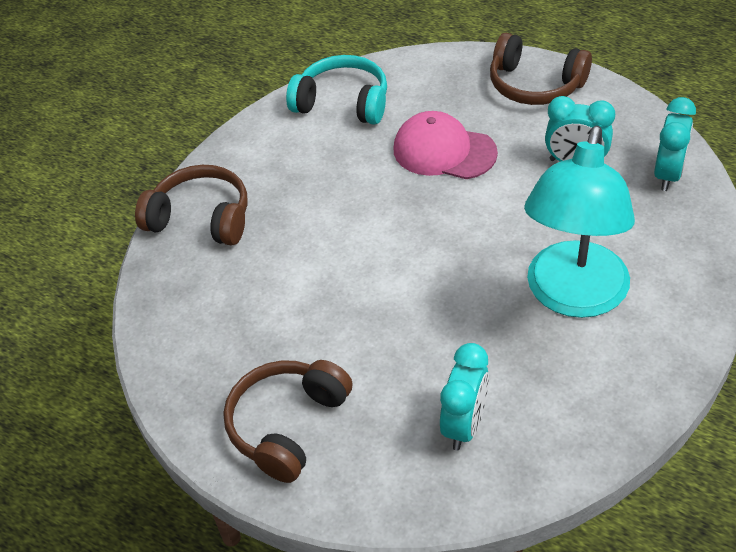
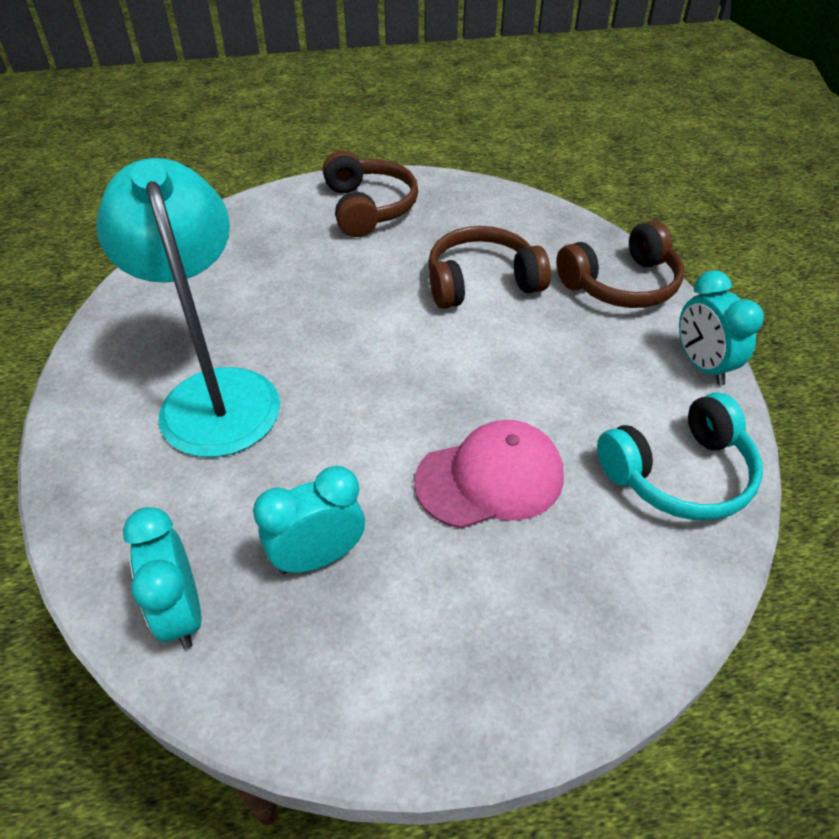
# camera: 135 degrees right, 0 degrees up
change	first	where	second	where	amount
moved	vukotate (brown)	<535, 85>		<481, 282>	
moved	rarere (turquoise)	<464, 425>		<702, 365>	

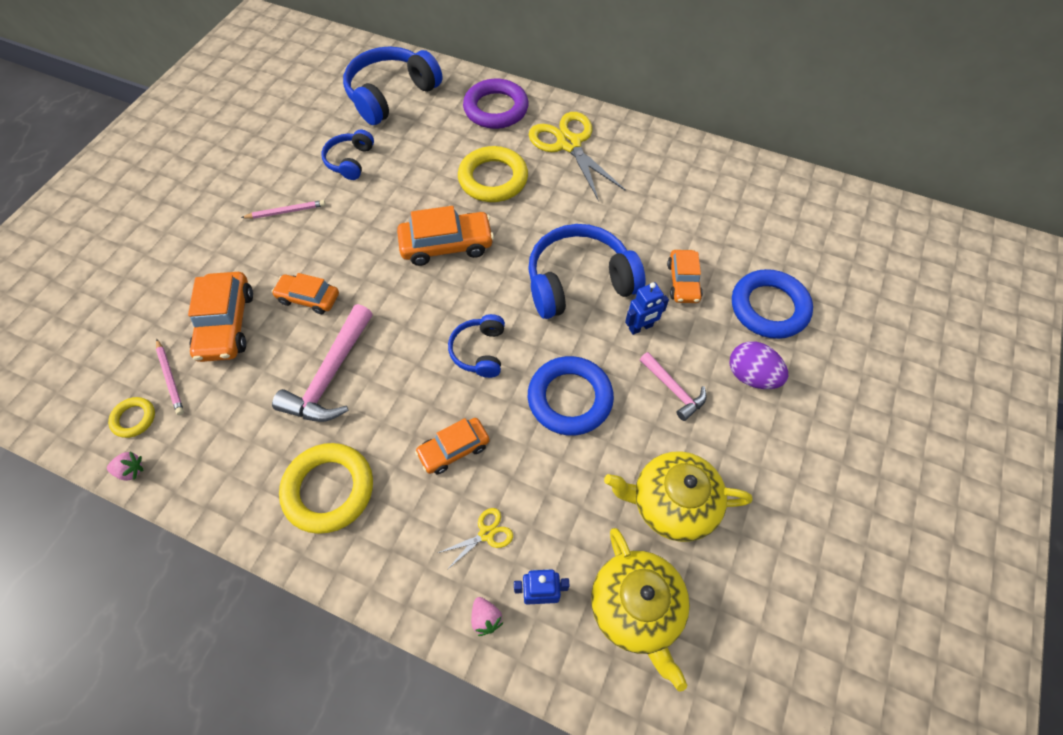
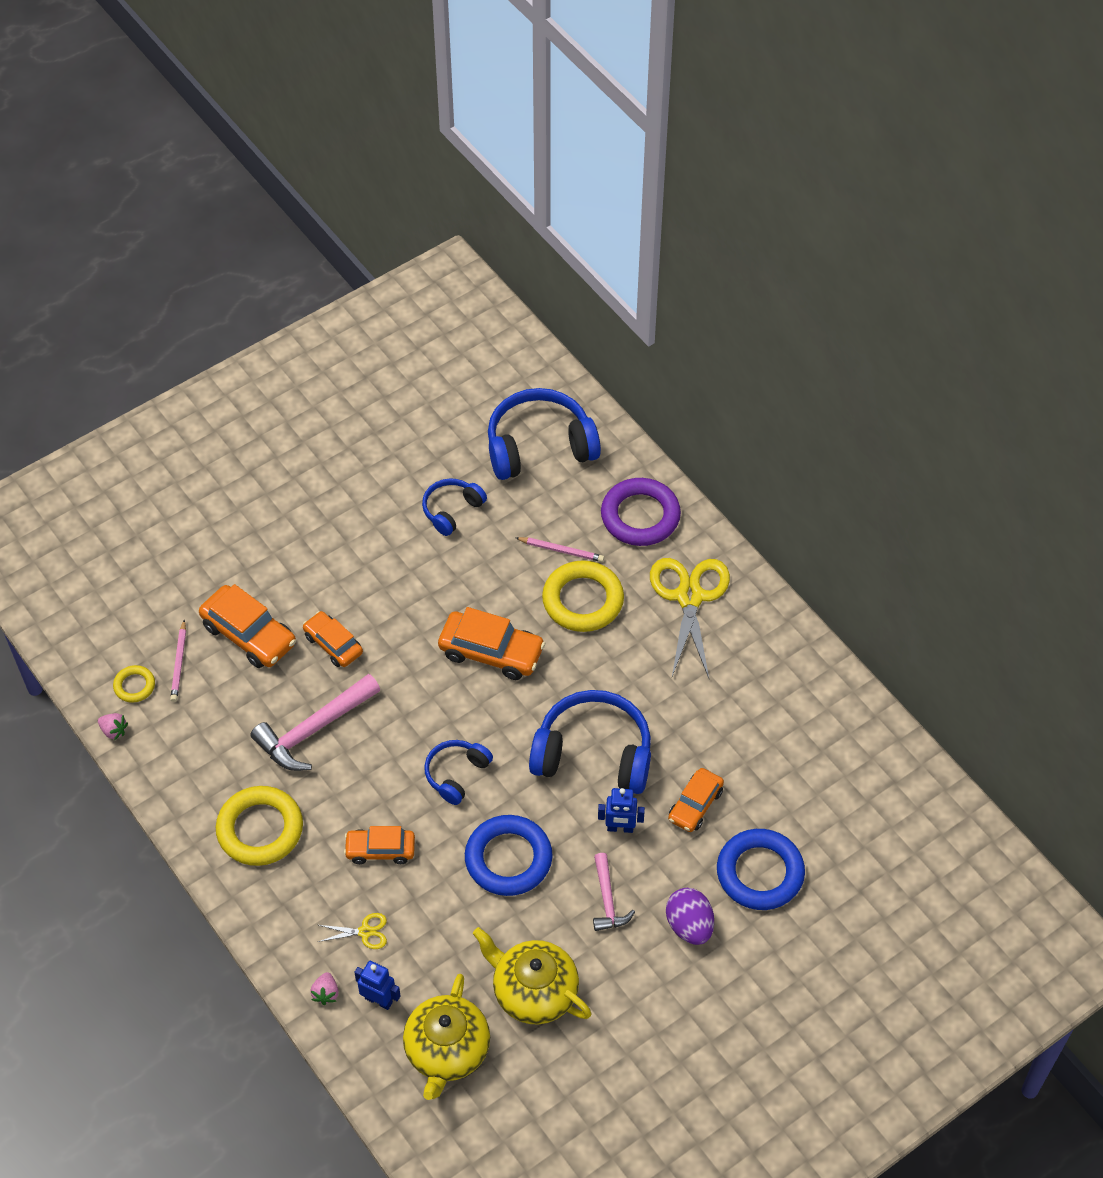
# camera: 30 degrees right, 5 degrees down
change	first	where	second	where	amount
turned	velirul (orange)	<227, 324>		<249, 634>	75 degrees counterclockwise
moved	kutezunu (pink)	<286, 211>		<561, 550>	

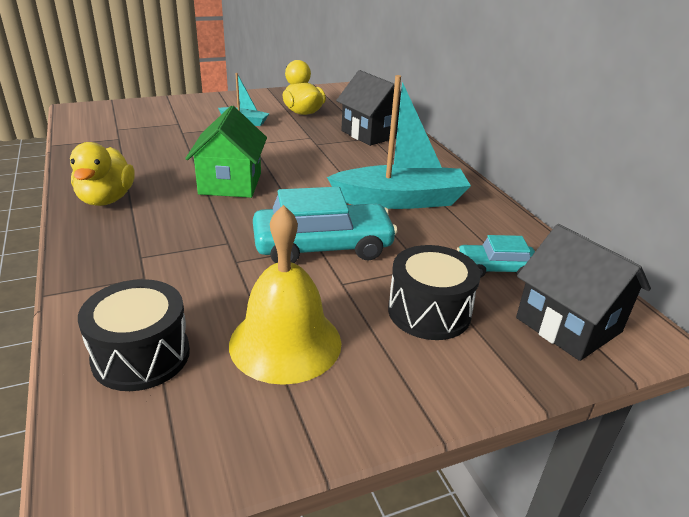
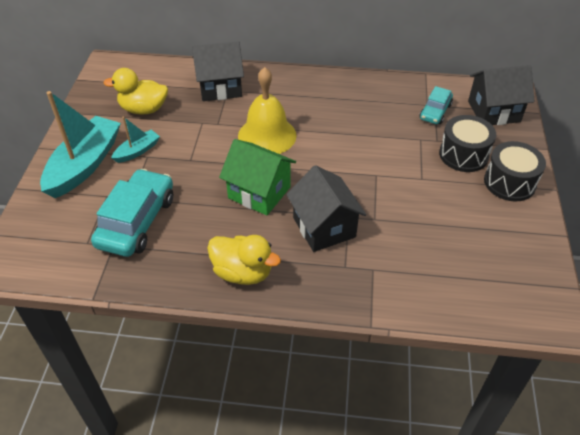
# camera: 60 degrees left, 15 degrees up
change	first	where	second	where	amount
moved	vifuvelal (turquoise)	<400, 200>		<84, 165>	
moved	velirul (turquoise)	<323, 246>		<136, 221>	
moved	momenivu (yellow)	<285, 342>		<267, 135>	
added			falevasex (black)	<324, 227>	
moved	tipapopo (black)	<141, 356>		<509, 182>	

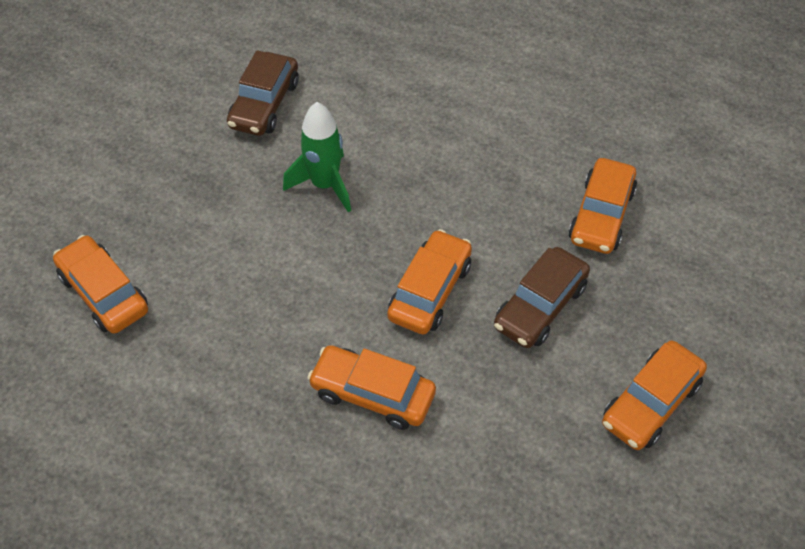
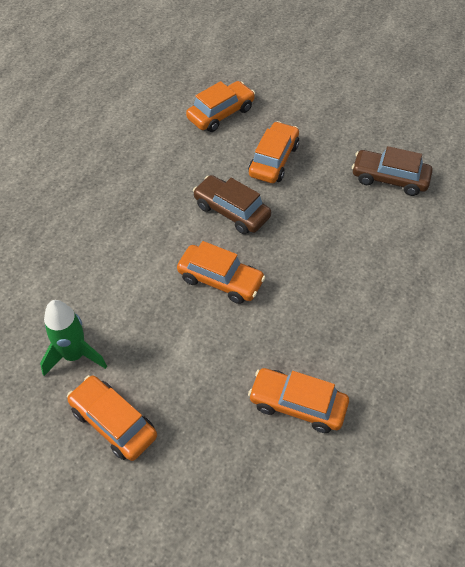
# camera: 90 degrees right, 0 degrees up
change	first	where	second	where	amount
moved	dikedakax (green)	<325, 185>		<74, 355>	
moved	velirul (brown)	<540, 306>		<231, 211>	
moved	velirul (orange)	<372, 394>		<273, 160>	

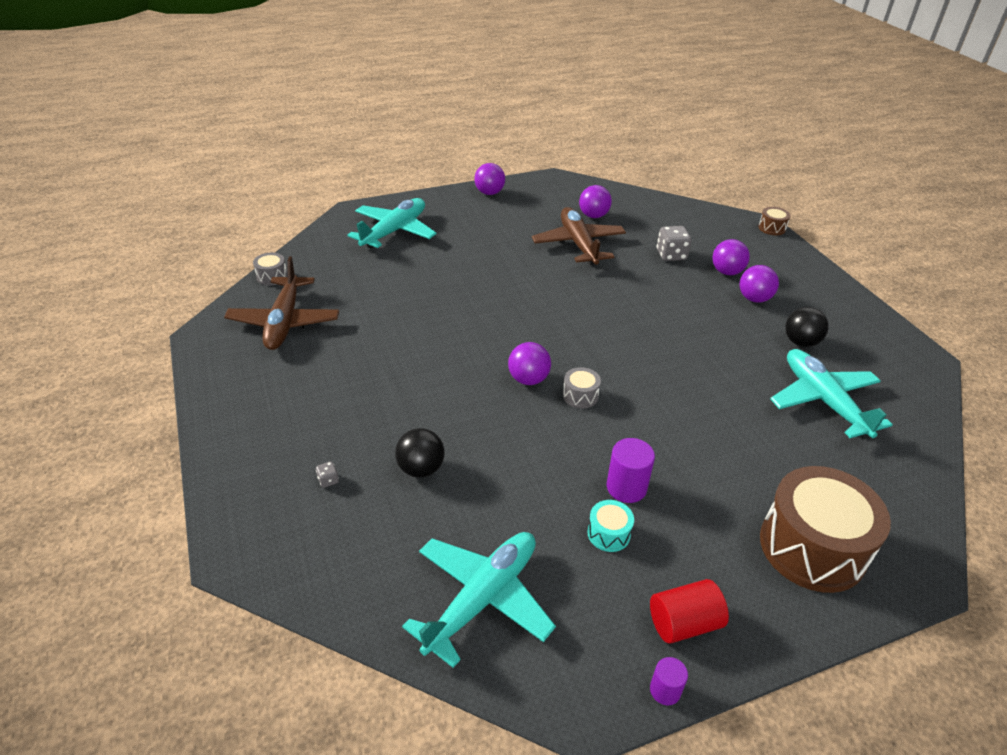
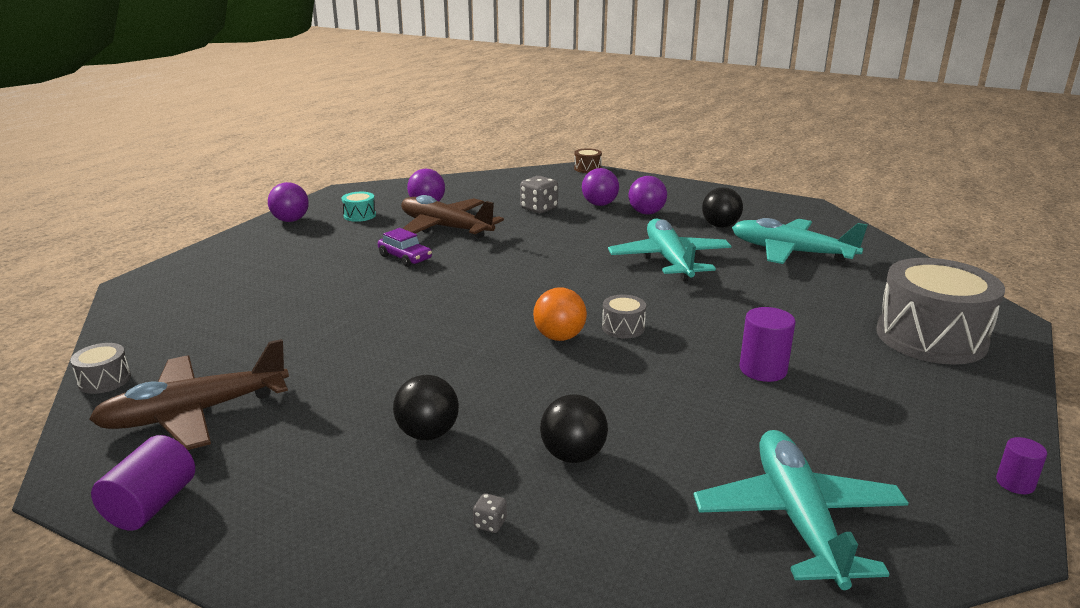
# camera: 40 degrees left, 15 degrees down
change	first	where	second	where	amount
turned	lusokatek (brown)	<284, 322>		<194, 413>	105 degrees clockwise
added			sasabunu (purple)	<151, 505>	
moved	tipapopo (turquoise)	<608, 533>		<359, 215>	
added			velirul (purple)	<405, 257>	
added			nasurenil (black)	<428, 434>	
recoloured	nasurenil (purple)	<528, 379>	nasurenil (orange)	<559, 337>	
moved	lusokatek (turquoise)	<394, 231>		<669, 260>	
recoloured	tipapopo (brown)	<812, 547>	tipapopo (grey)	<931, 337>	
removed	sasabunu (red)	<684, 623>			

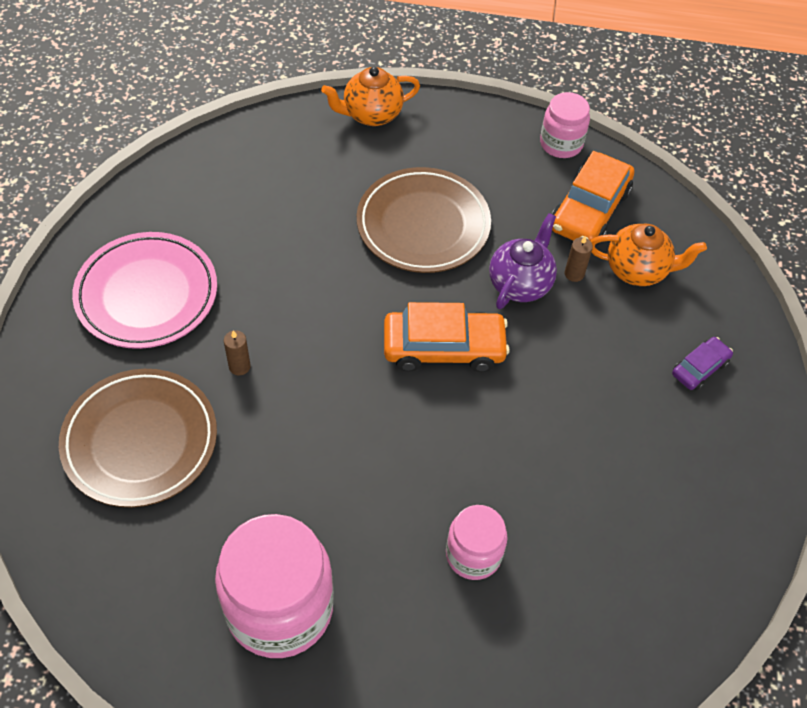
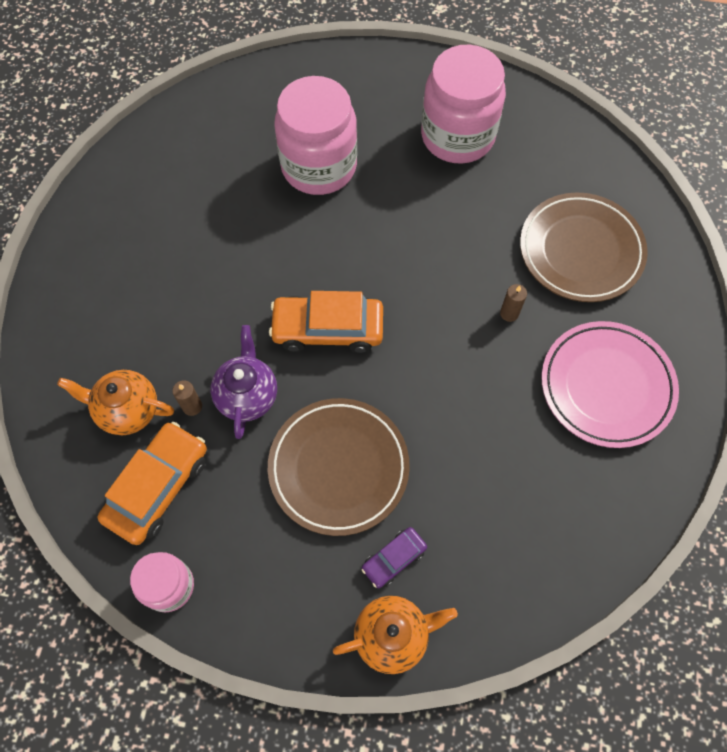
# camera: 175 degrees left, 10 degrees up
change	first	where	second	where	amount
turned	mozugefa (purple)	<520, 284>		<247, 395>	150 degrees clockwise
resized	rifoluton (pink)	<473, 554>		<319, 166>	x1.83
moved	velirul (purple)	<699, 368>		<394, 559>	

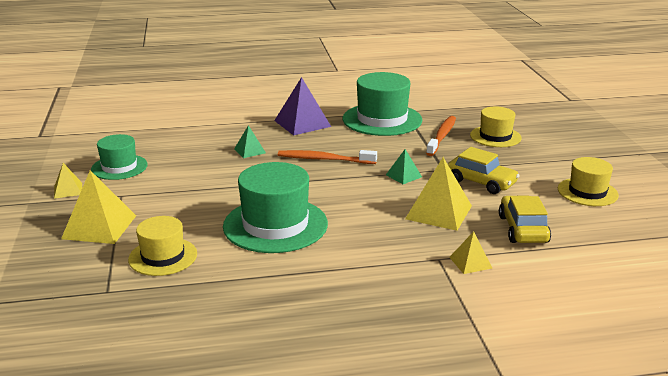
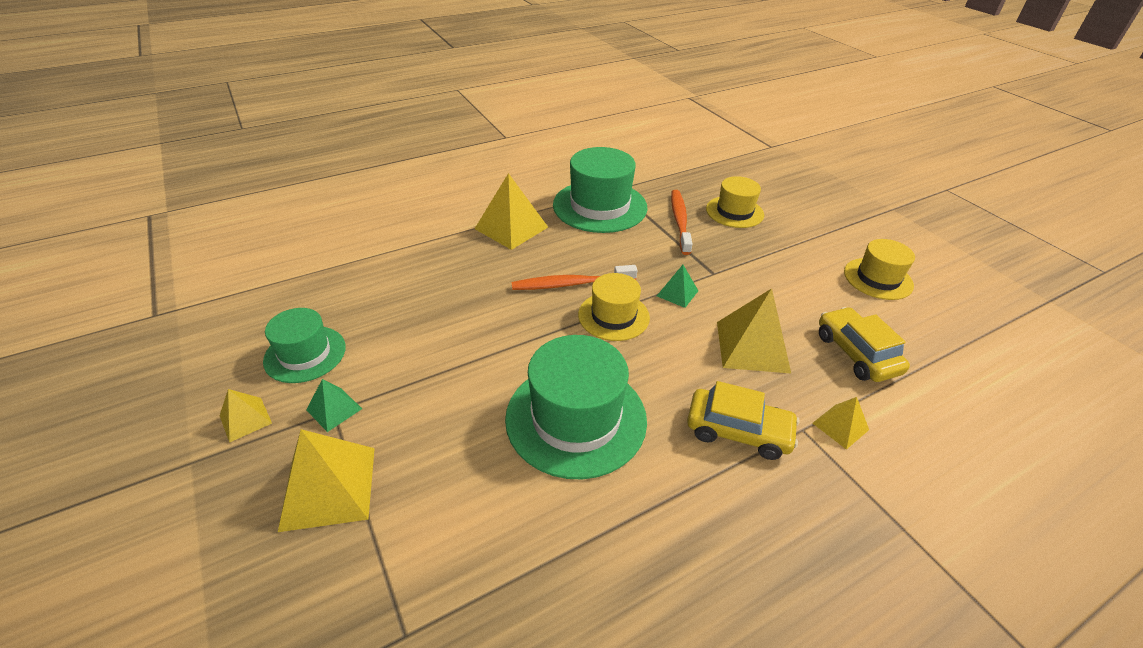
# camera: 20 degrees left, 15 degrees up
change	first	where	second	where	amount
moved	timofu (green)	<250, 151>		<334, 409>	
recoloured	timofu (purple)	<302, 123>	timofu (yellow)	<511, 228>	
moved	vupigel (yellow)	<163, 256>		<613, 316>	
moved	velirul (yellow)	<481, 182>		<738, 431>	

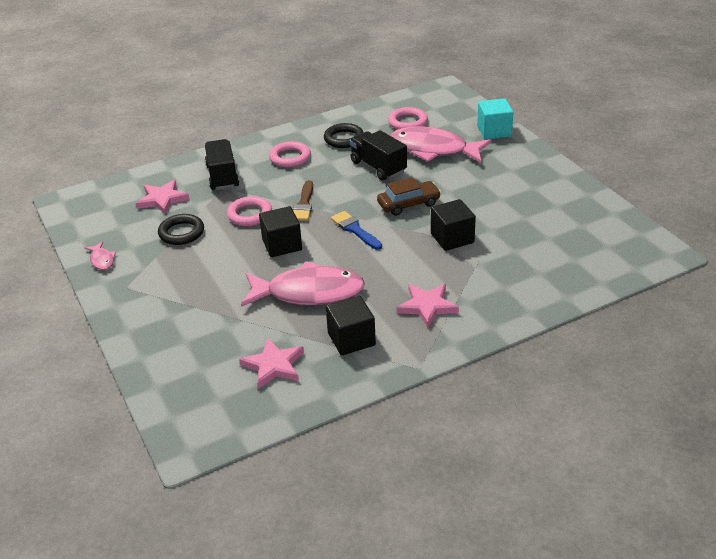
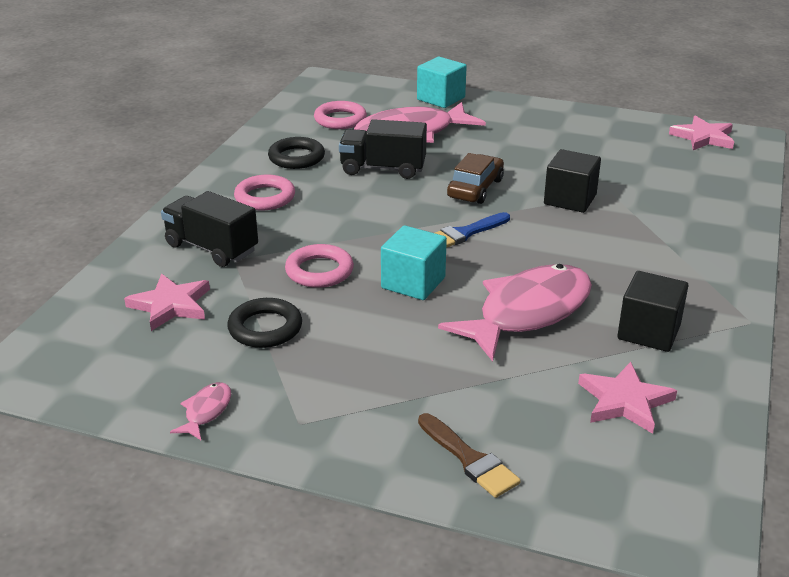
# camera: 45 degrees left, 5 degrees down
change	first	where	second	where	amount
turned	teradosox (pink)	<102, 260>		<206, 411>	90 degrees counterclockwise
recoloured	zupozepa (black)	<282, 245>	zupozepa (turquoise)	<413, 283>	
moved	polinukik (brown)	<304, 204>		<469, 459>	
turned	polinukik (blue)	<355, 230>		<464, 233>	45 degrees counterclockwise
moved	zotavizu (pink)	<427, 306>		<703, 137>	

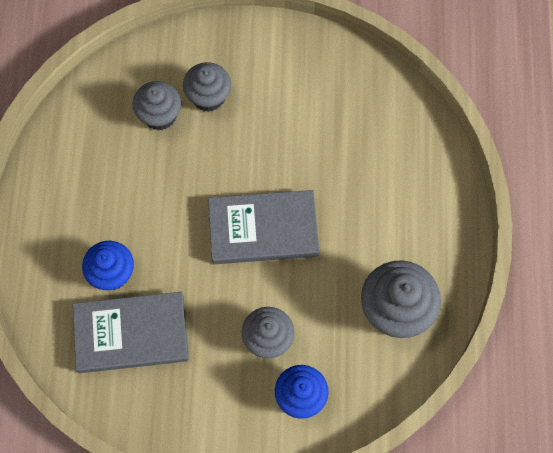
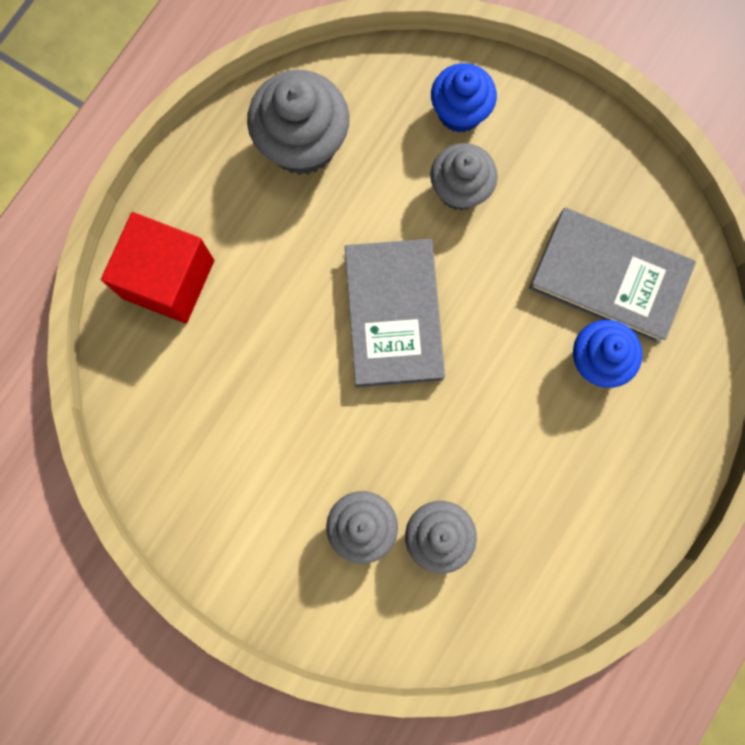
# camera: 150 degrees left, 10 degrees up
change	first	where	second	where	amount
added			zupozepa (red)	<168, 279>	
turned	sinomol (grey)	<263, 229>		<394, 315>	60 degrees clockwise

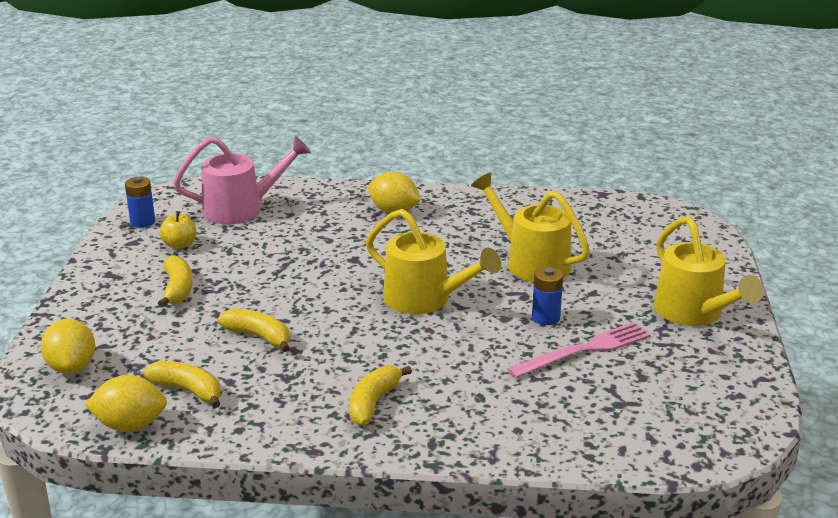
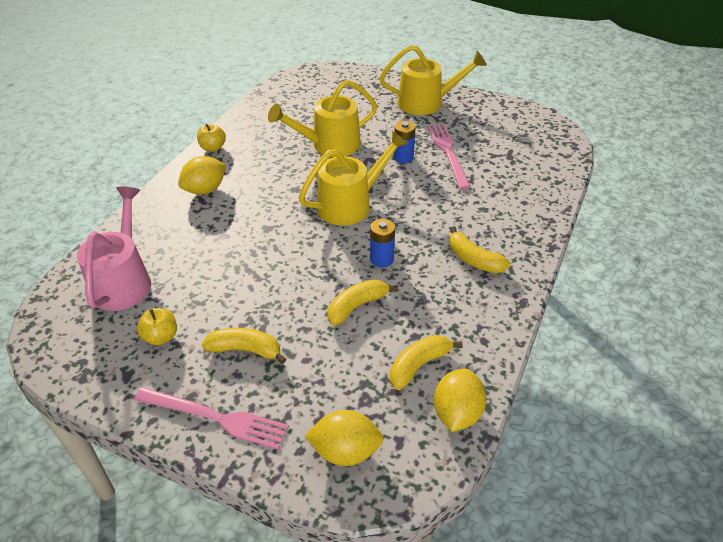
# camera: 70 degrees left, 15 degrees up
change	first	where	second	where	amount
added			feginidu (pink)	<215, 418>	
added			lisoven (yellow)	<213, 148>	
moved	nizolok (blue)	<142, 222>		<381, 259>	

